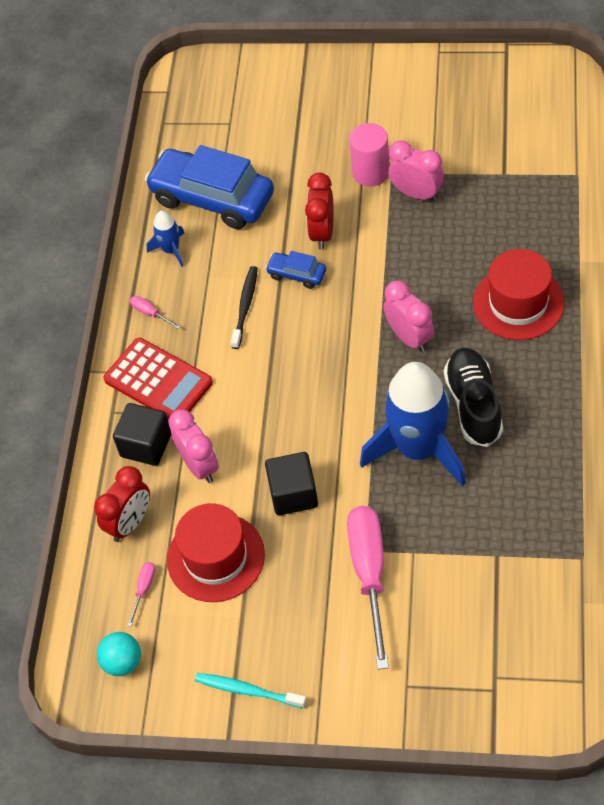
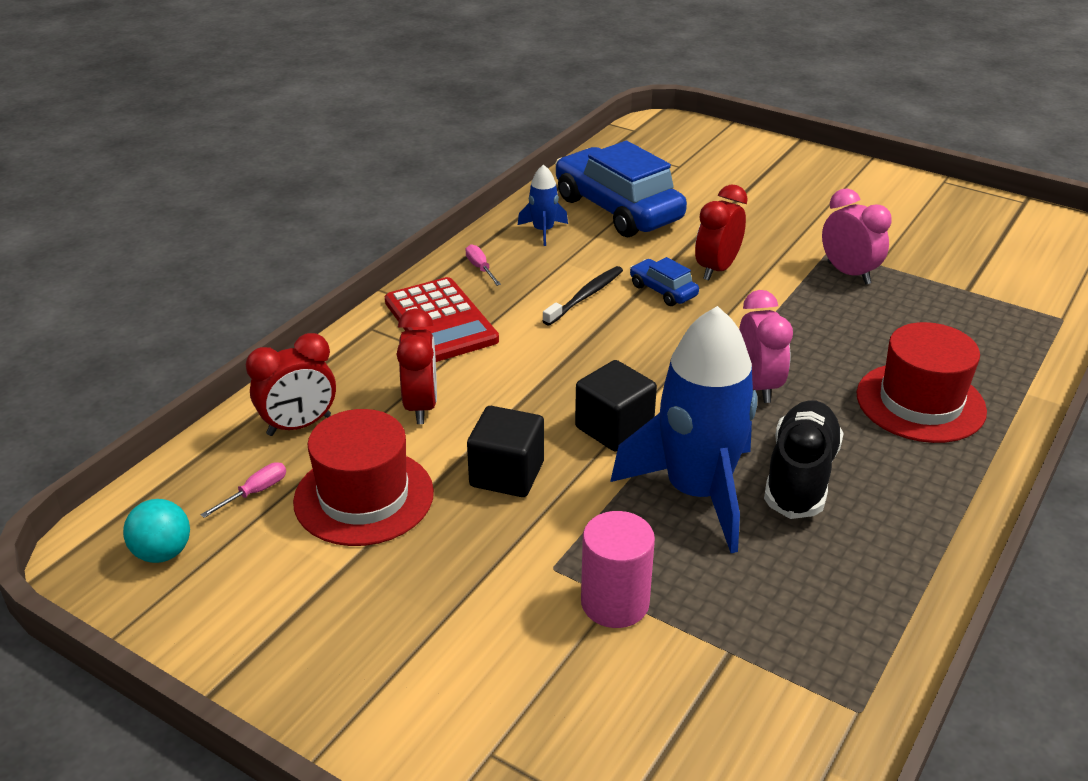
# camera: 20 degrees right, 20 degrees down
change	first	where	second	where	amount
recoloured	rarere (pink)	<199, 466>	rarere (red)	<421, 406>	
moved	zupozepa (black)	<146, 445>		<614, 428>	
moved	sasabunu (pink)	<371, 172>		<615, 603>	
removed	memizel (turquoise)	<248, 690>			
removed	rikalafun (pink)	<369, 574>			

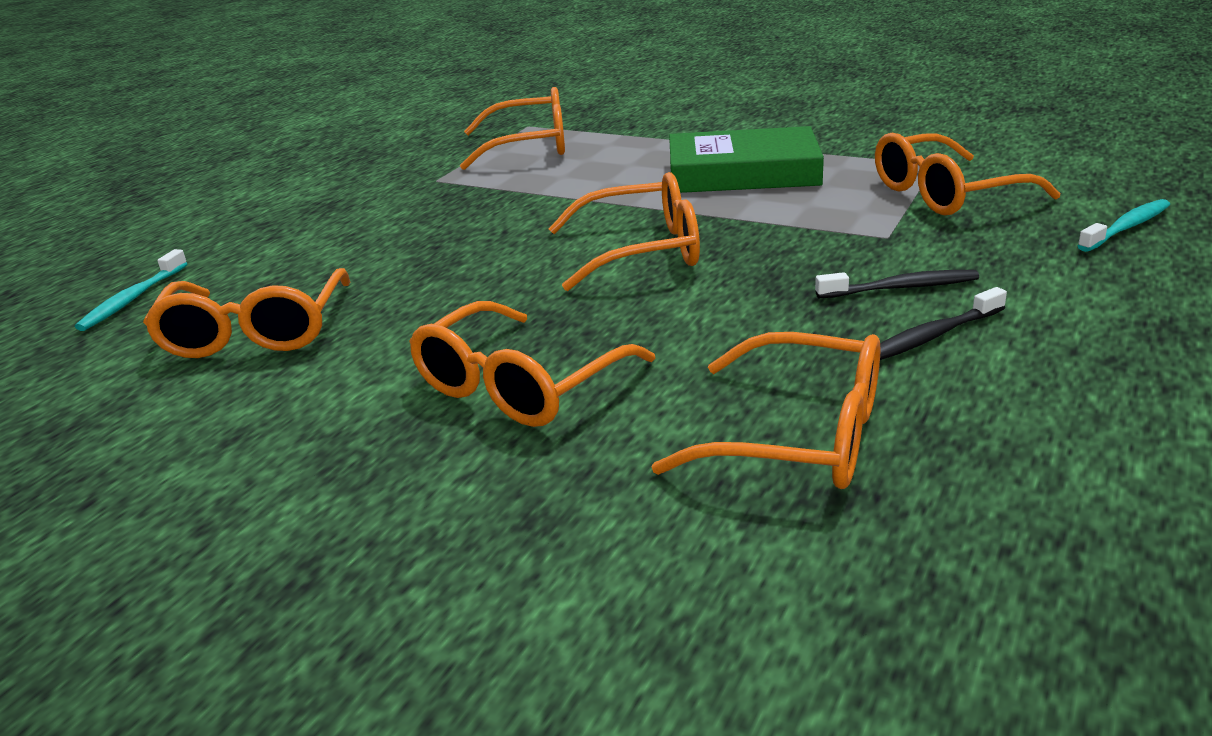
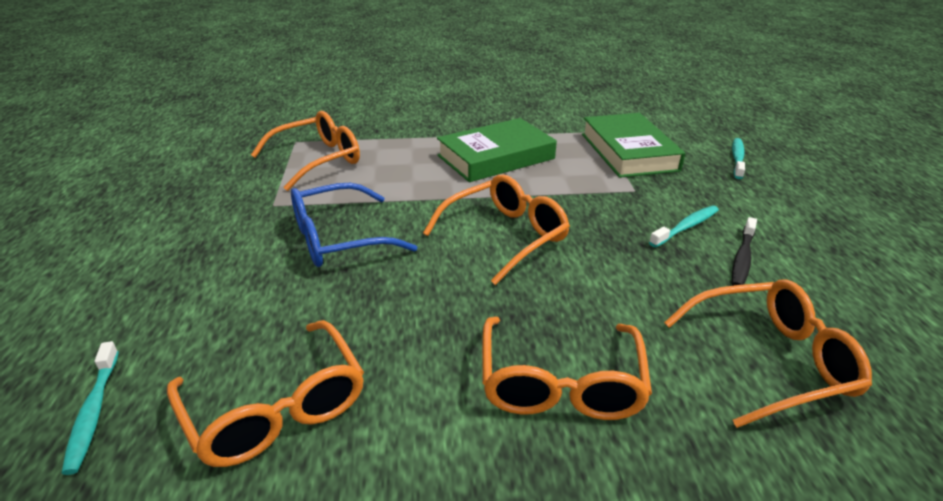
# camera: 35 degrees left, 5 degrees up
change	first	where	second	where	amount
added			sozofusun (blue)	<340, 238>	
replaced	sozofusun (orange)	<947, 193>	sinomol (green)	<628, 152>	
recoloured	memizel (black)	<900, 288>	memizel (turquoise)	<686, 227>	

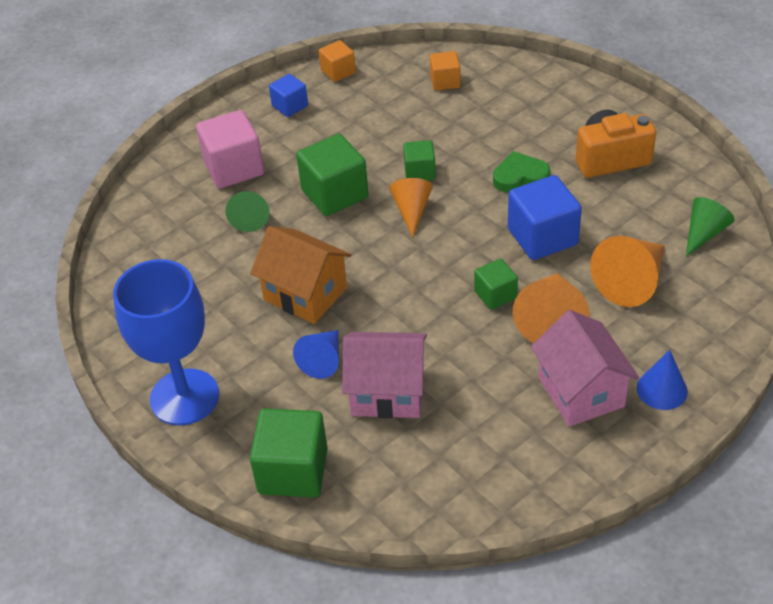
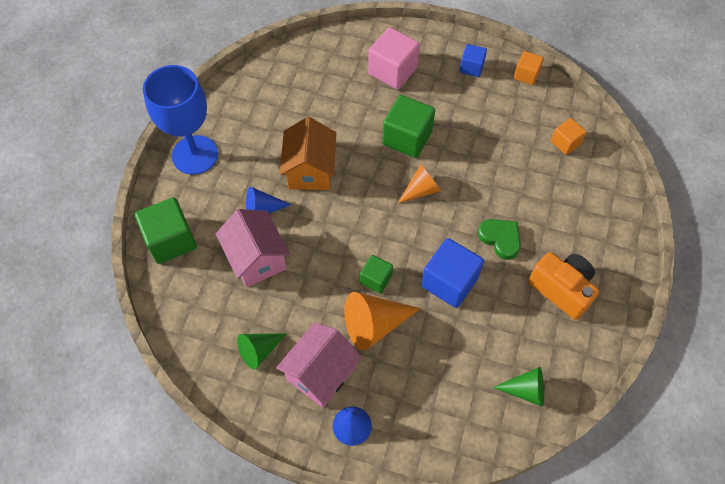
# camera: 55 degrees right, 15 degrees up
change	first	where	second	where	amount
moved	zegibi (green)	<250, 217>		<259, 351>	
removed	zupozepa (green)	<419, 172>			
removed	zegibi (orange)	<632, 281>			

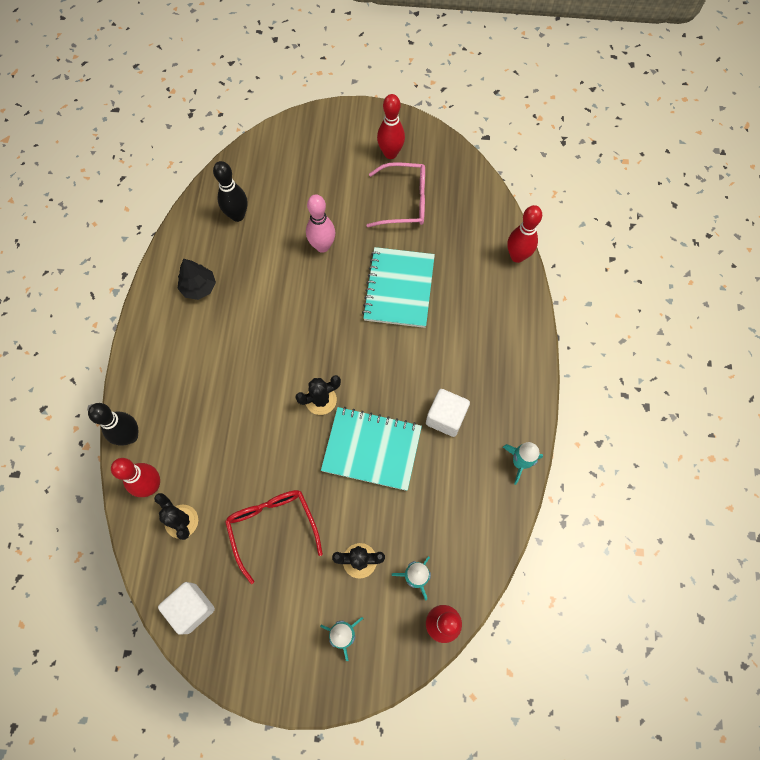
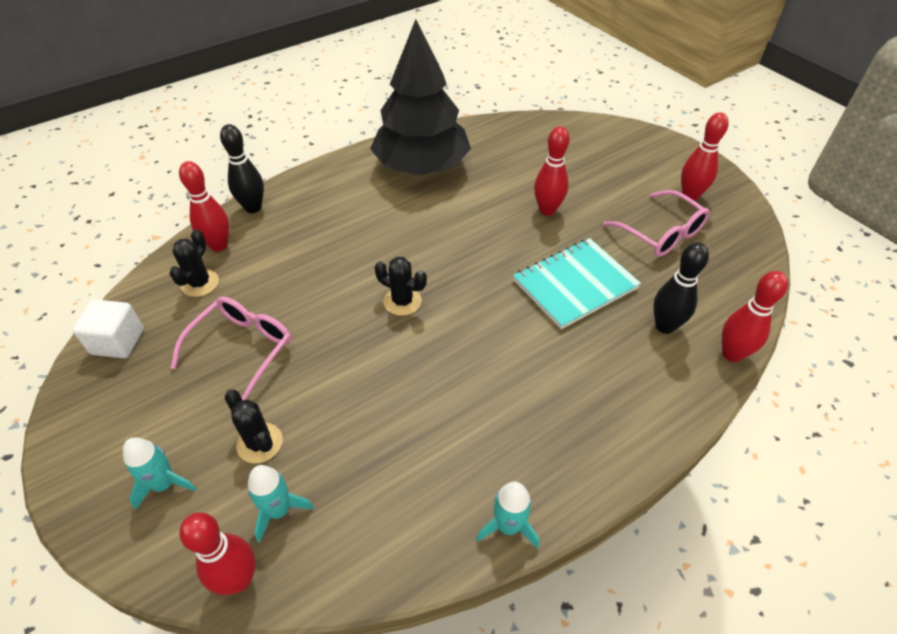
# camera: 50 degrees right, 20 degrees down
change	first	where	second	where	amount
recoloured	sozofusun (red)	<272, 527>	sozofusun (pink)	<242, 348>	
resized	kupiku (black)	<199, 287>		<421, 166>	x2.46
recoloured	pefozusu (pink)	<322, 246>	pefozusu (red)	<547, 210>	
moved	pefozusu (black)	<237, 215>		<665, 326>	
removed	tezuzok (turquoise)	<372, 449>			
removed	zupozepa (white)	<445, 417>			

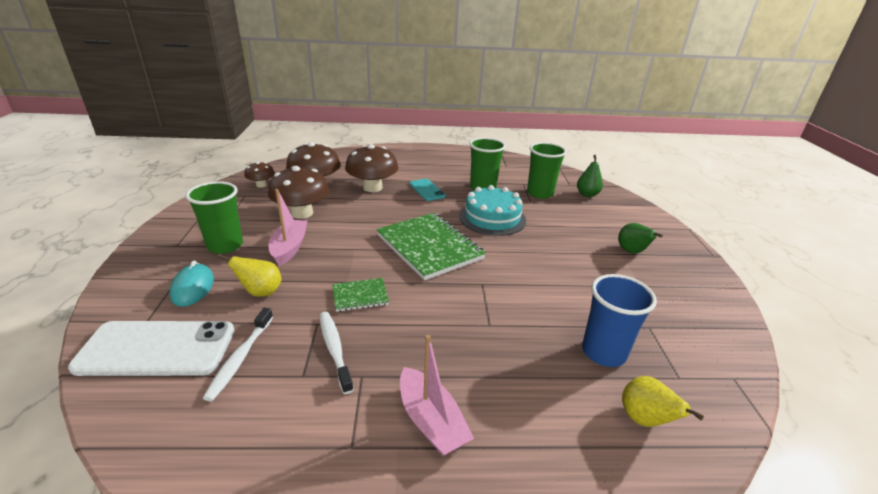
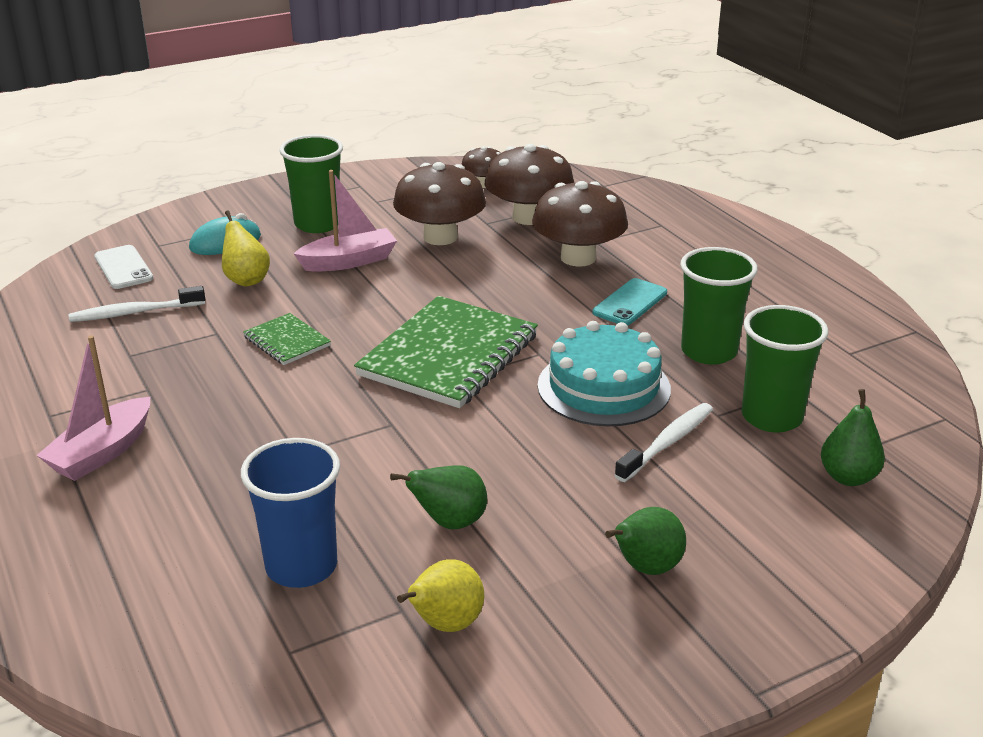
# camera: 65 degrees right, 0 degrees up
change	first	where	second	where	amount
resized	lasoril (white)	<157, 348>		<123, 268>	x0.54
added			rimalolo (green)	<449, 522>	
moved	rimalolo (yellow)	<644, 419>		<445, 624>	
moved	memizel (white)	<334, 349>		<667, 443>	

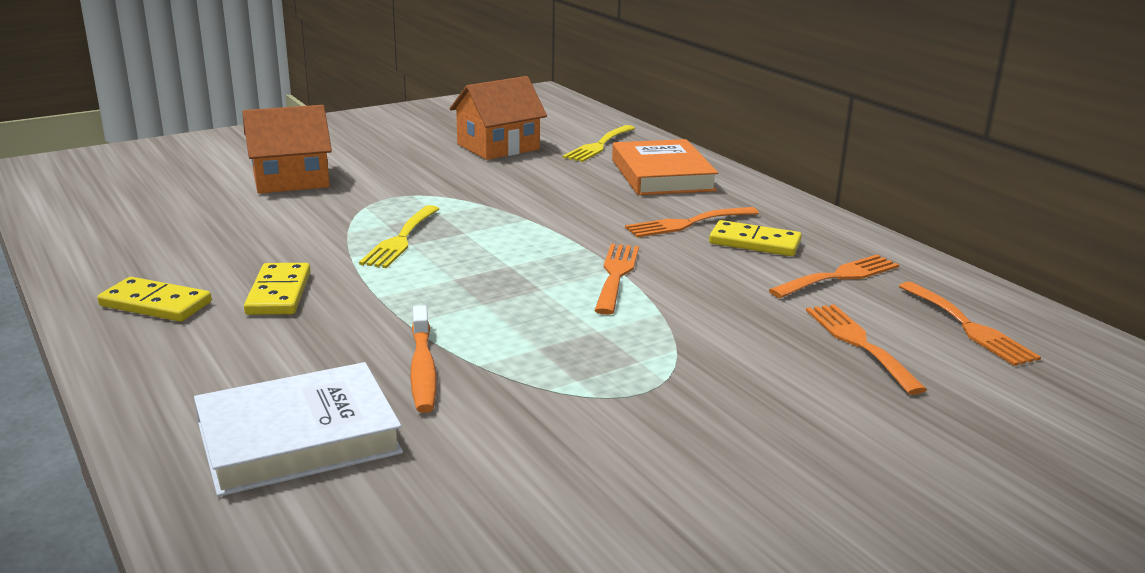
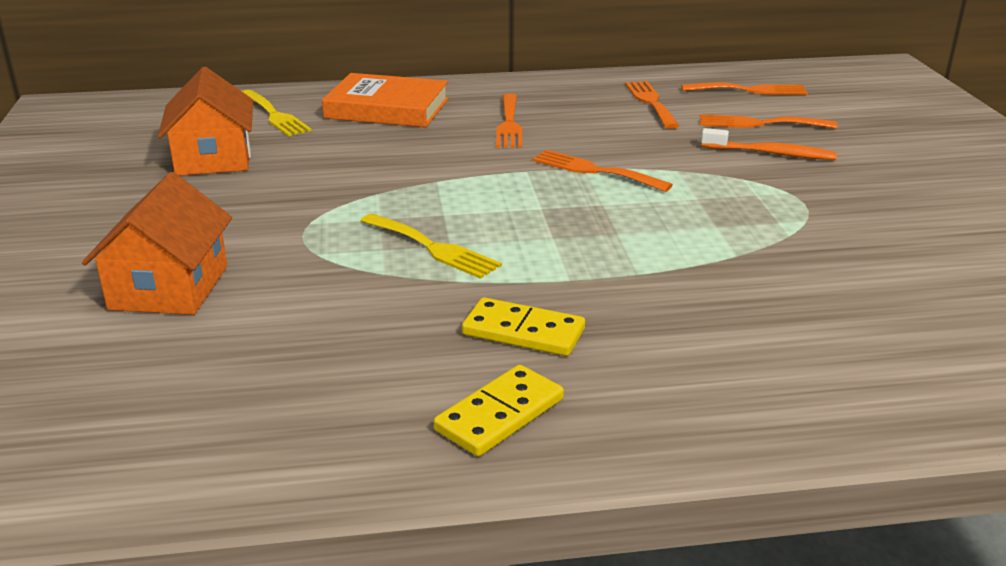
# camera: 65 degrees left, 5 degrees up
change	first	where	second	where	amount
moved	memizel (orange)	<422, 369>		<771, 153>	
removed	sinomol (white)	<298, 438>			
removed	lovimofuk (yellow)	<754, 243>			

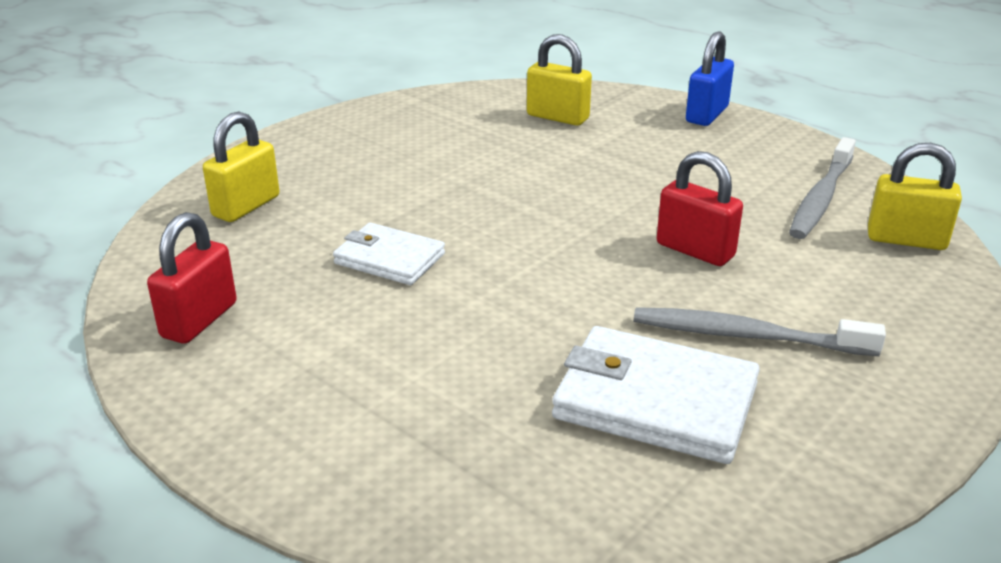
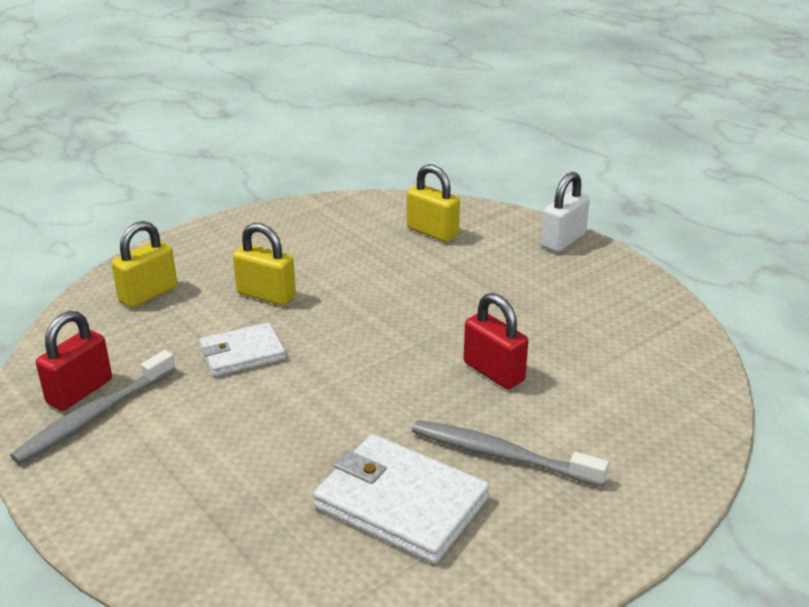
# camera: 10 degrees right, 0 degrees up
change	first	where	second	where	amount
moved	memizel (grey)	<821, 198>		<94, 416>	
turned	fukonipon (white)	<389, 259>		<242, 353>	60 degrees counterclockwise
moved	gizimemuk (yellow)	<906, 239>		<266, 295>	
recoloured	gizimemuk (blue)	<707, 114>	gizimemuk (white)	<563, 241>	

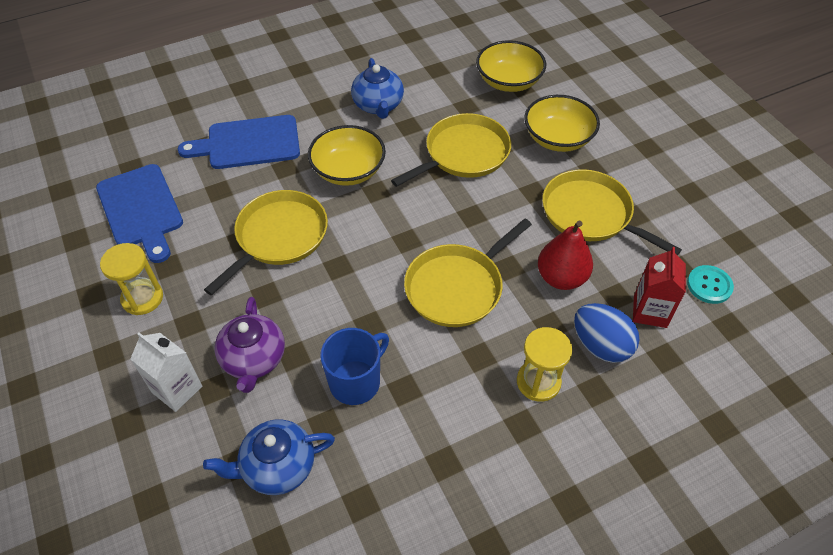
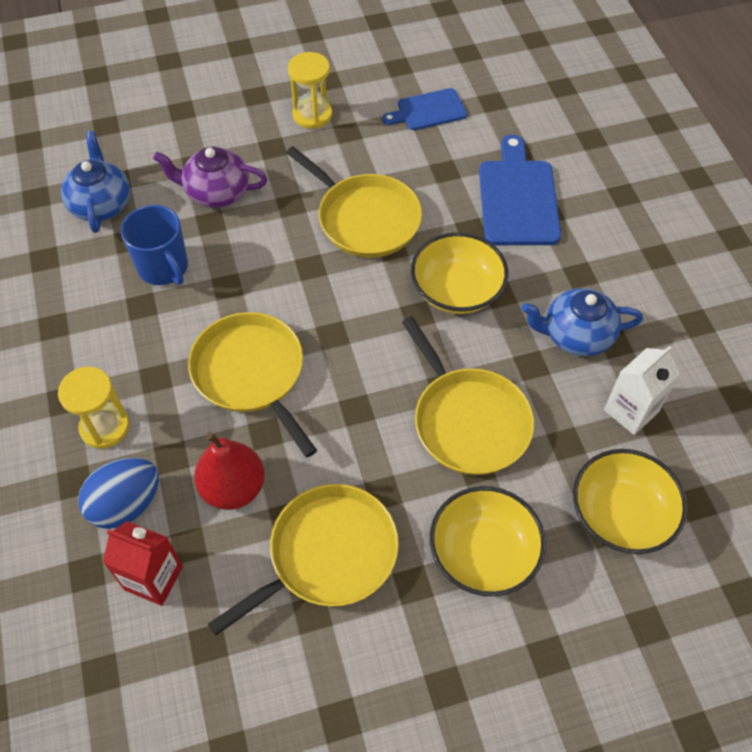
# camera: 100 degrees right, 5 degrees up
change	first	where	second	where	amount
resized	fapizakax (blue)	<141, 209>		<428, 111>	x0.62
moved	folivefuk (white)	<177, 389>		<631, 411>	
removed	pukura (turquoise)	<709, 285>			

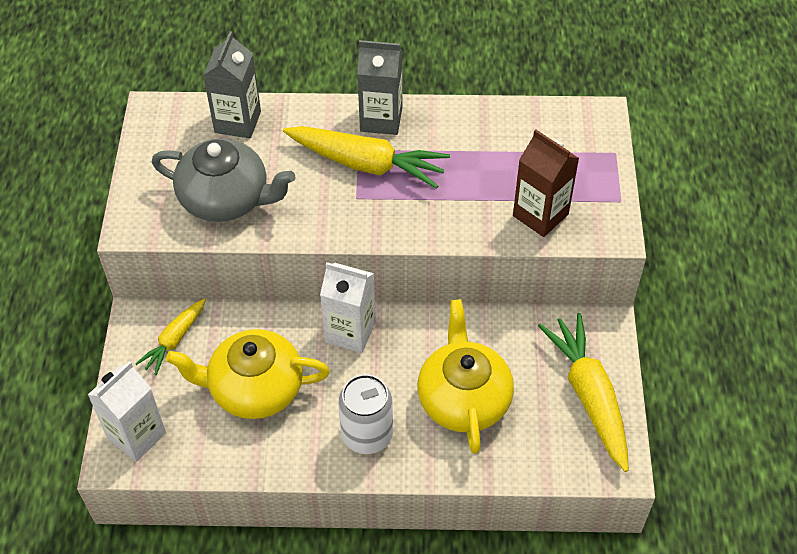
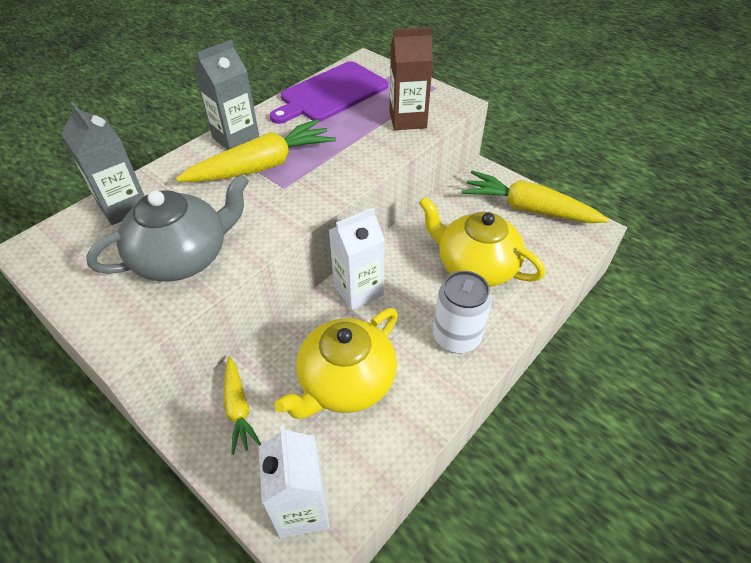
# camera: 50 degrees left, 5 degrees down
change	first	where	second	where	amount
added			fapizakax (purple)	<331, 93>	

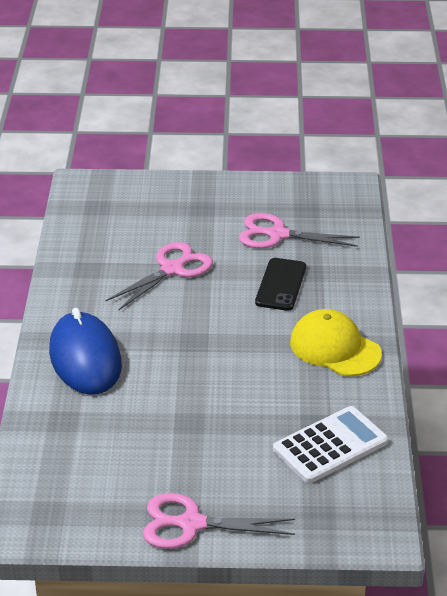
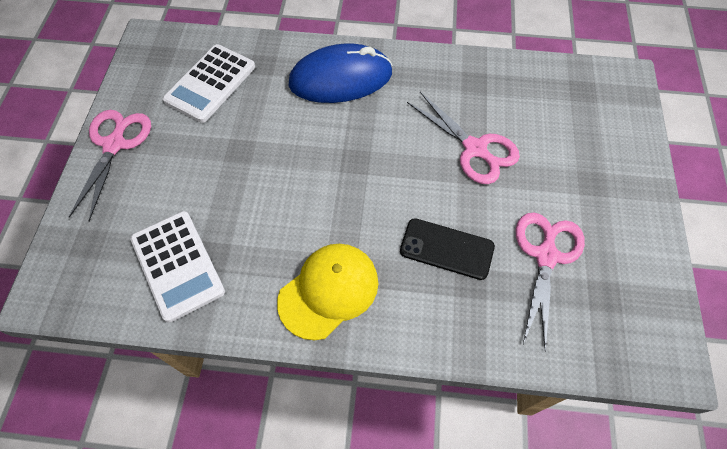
# camera: 95 degrees right, 25 degrees up
change	first	where	second	where	amount
added			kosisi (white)	<210, 83>	

